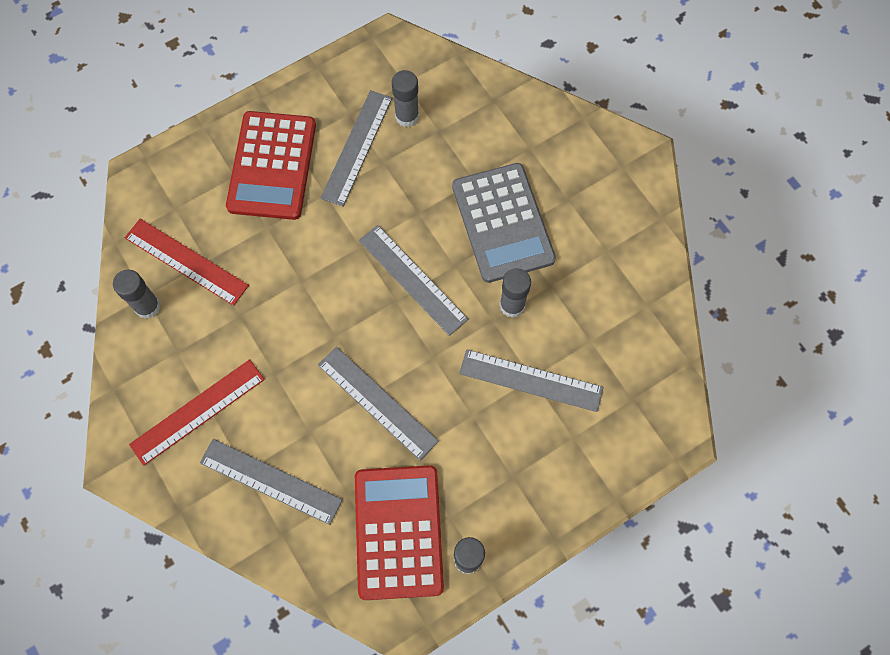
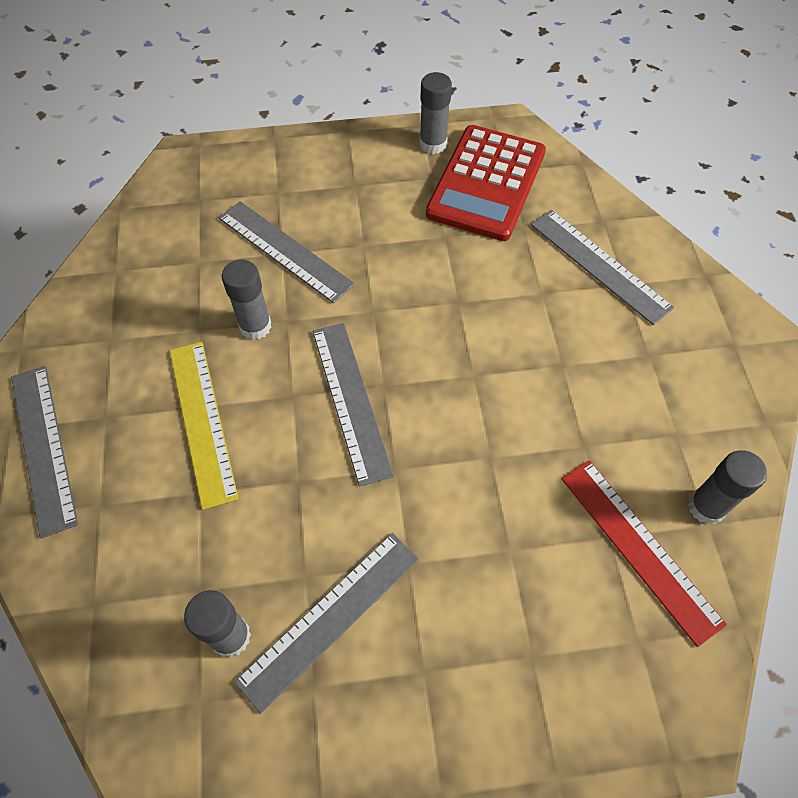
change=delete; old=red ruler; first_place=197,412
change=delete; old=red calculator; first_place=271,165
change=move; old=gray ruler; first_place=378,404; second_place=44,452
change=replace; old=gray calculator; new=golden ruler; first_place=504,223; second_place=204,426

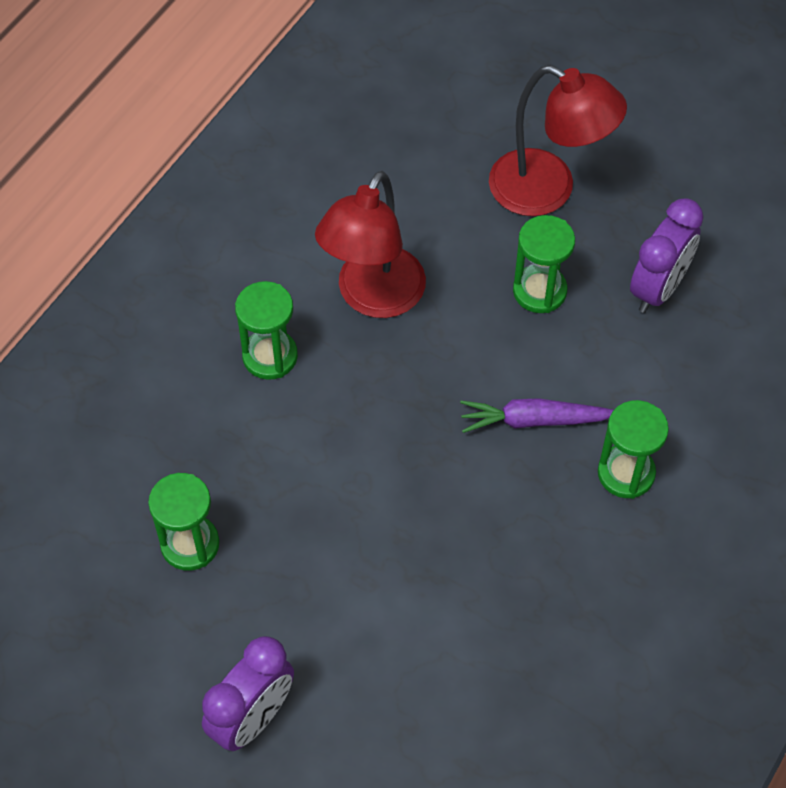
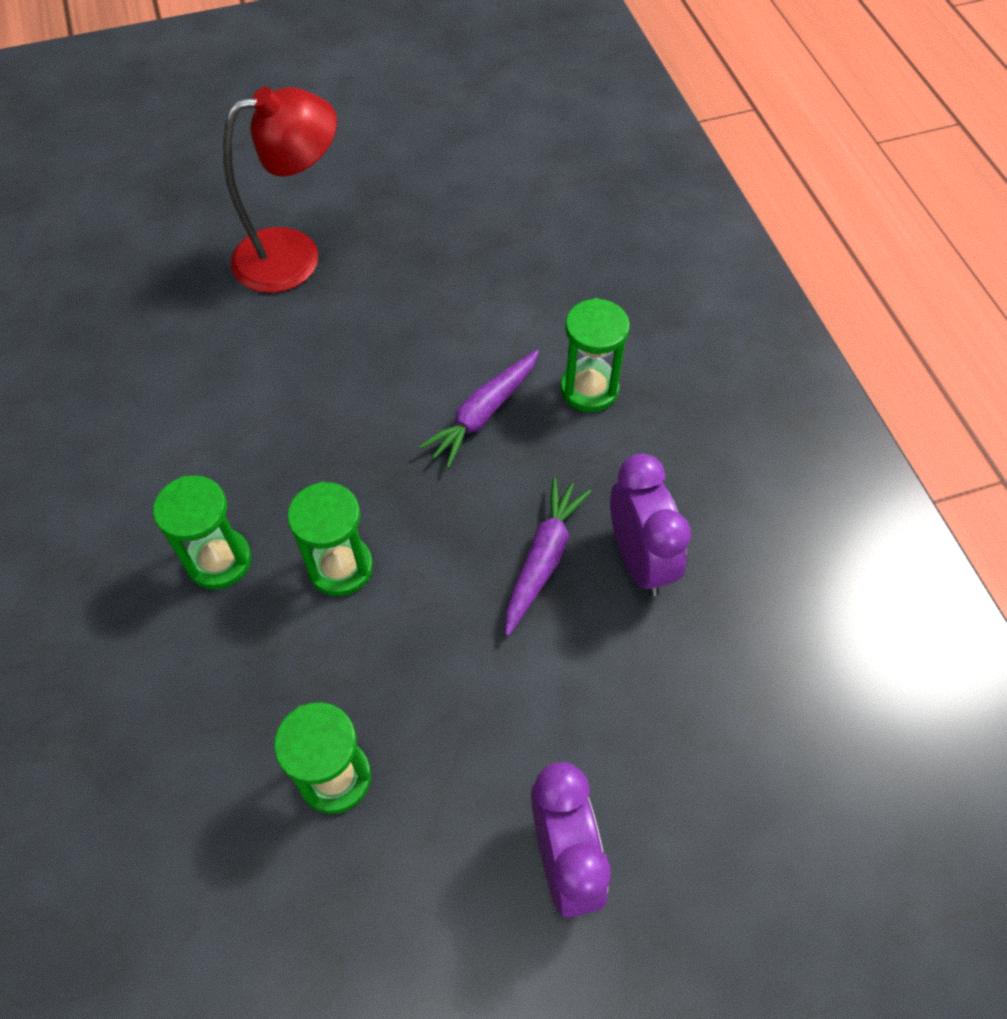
change=delete; old=red lamp; first_place=370,244
change=insert; new=royal purple carrot; second_place=548,556
change=move; old=green sand timer; first_place=544,264; second_place=330,539
change=move; old=royal purple clock; first_place=666,255; second_place=650,525

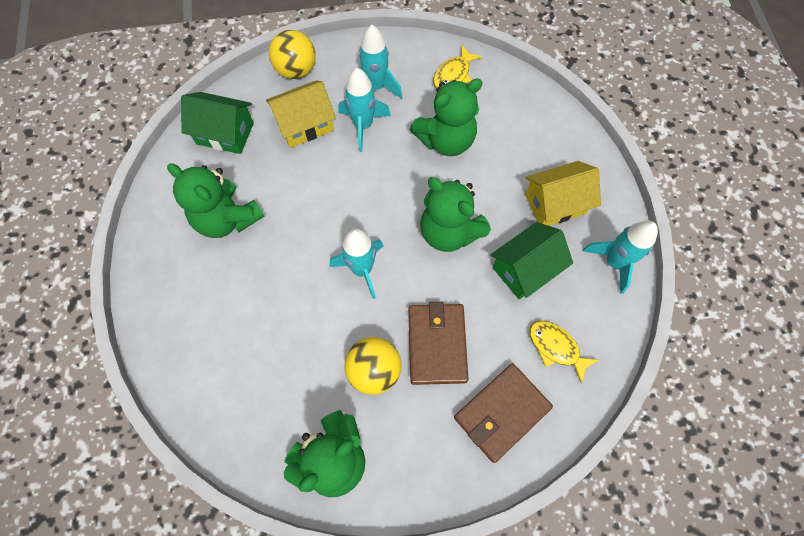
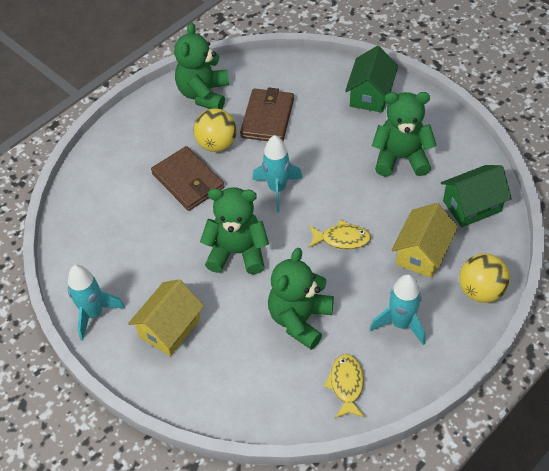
change=delete; old=aqua spaceship; first_place=365,110
change=move; old=dark brown card wallet; first_place=503,413; second_place=267,114
change=move; old=green toy house; first_place=531,260; second_place=371,79
change=move; old=golden fish figure; first_place=564,352; second_place=340,234

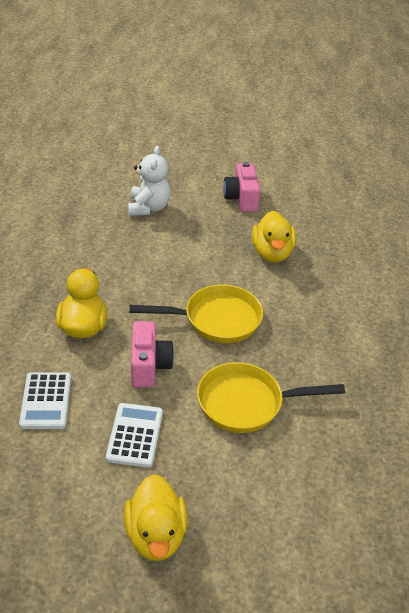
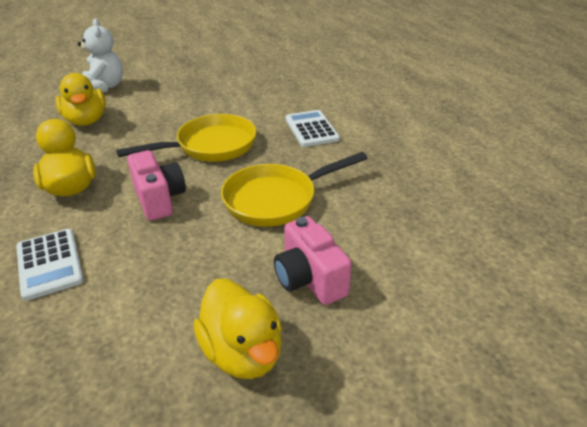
change=move; old=snow-white calculator; first_place=134,435; second_place=312,128
change=move; old=pink compact camera; first_place=241,187; second_place=313,260
change=move; old=golden toy duck; first_place=274,236; second_place=81,99

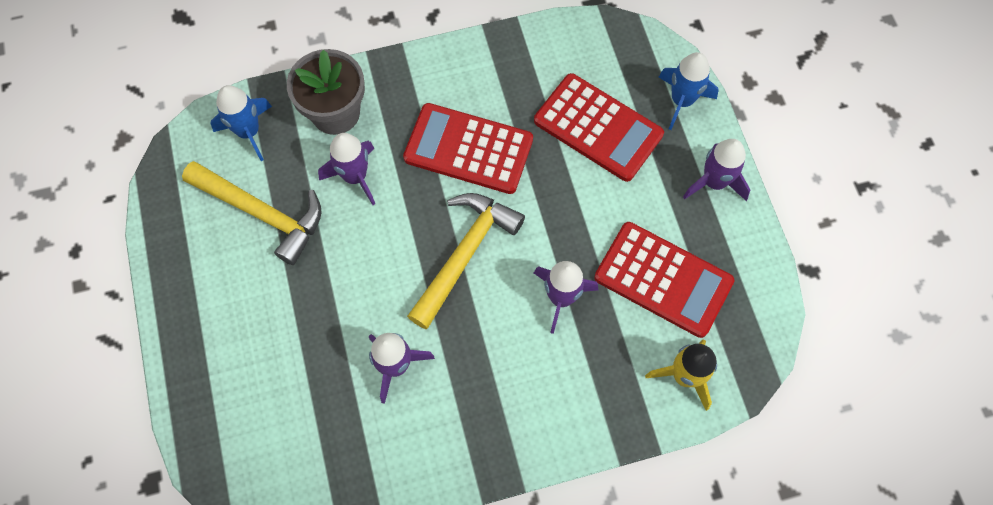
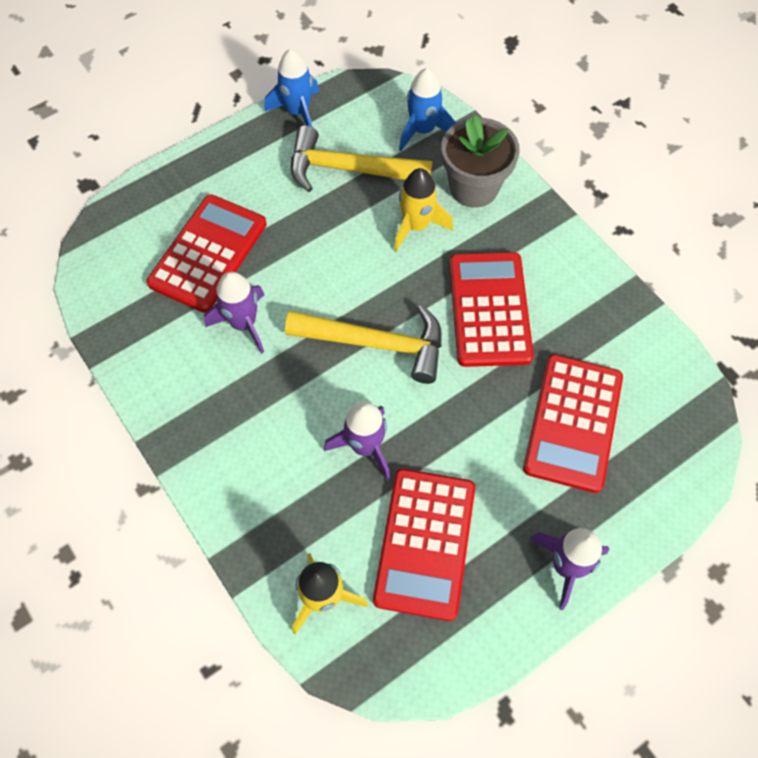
change=insert; new=red calculator; second_place=206,253
change=move; old=royal blue spaceship; first_place=689,91; second_place=291,88
change=recolor; old=royal purple spaceship; new=golden spaceship; first_place=346,169; second_place=423,210
change=rotate; old=golden carpenter's hammer; first_place=252,213; second_place=361,158; degrees=90

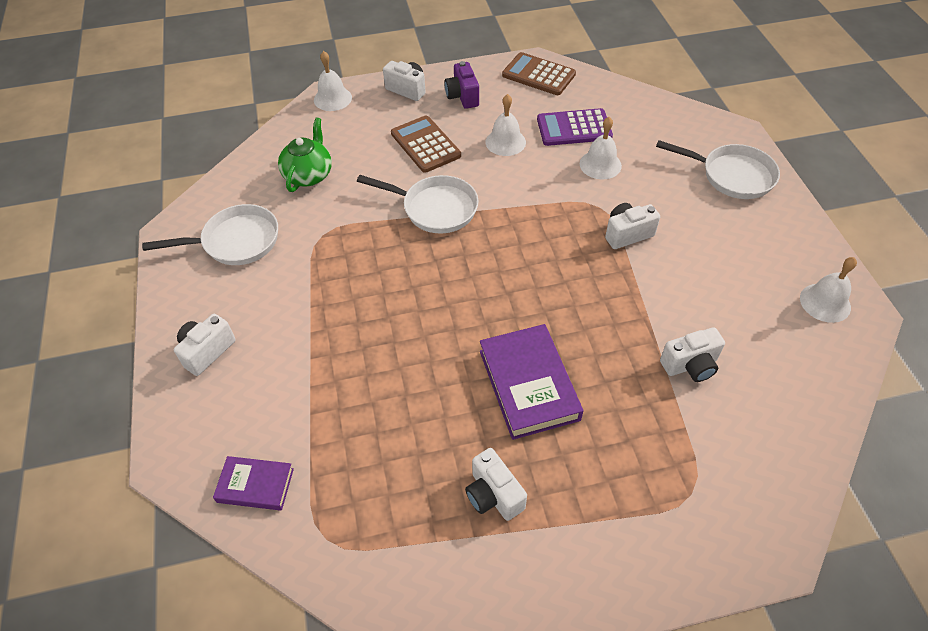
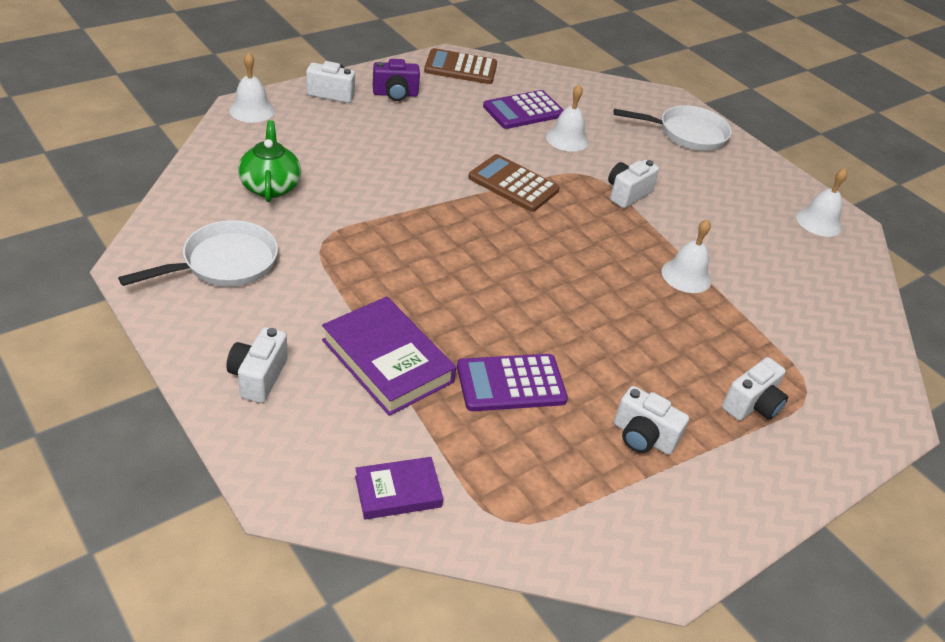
change=delete; old=snow-white frying pan; first_place=417,204
change=insert; new=royal purple calculator; second_place=512,382
change=move; old=dark brown calculator; first_place=426,144; second_place=514,183
change=move; old=royal purple hardcover; first_place=531,382; second_place=389,356
change=move; old=snow-white school bell; first_place=506,125; second_place=686,256
change=move; old=snow-white compact camera; first_place=692,354; second_place=755,389
change=rotate; old=royal purple compact camera; first_place=461,85; second_place=396,80; degrees=-60

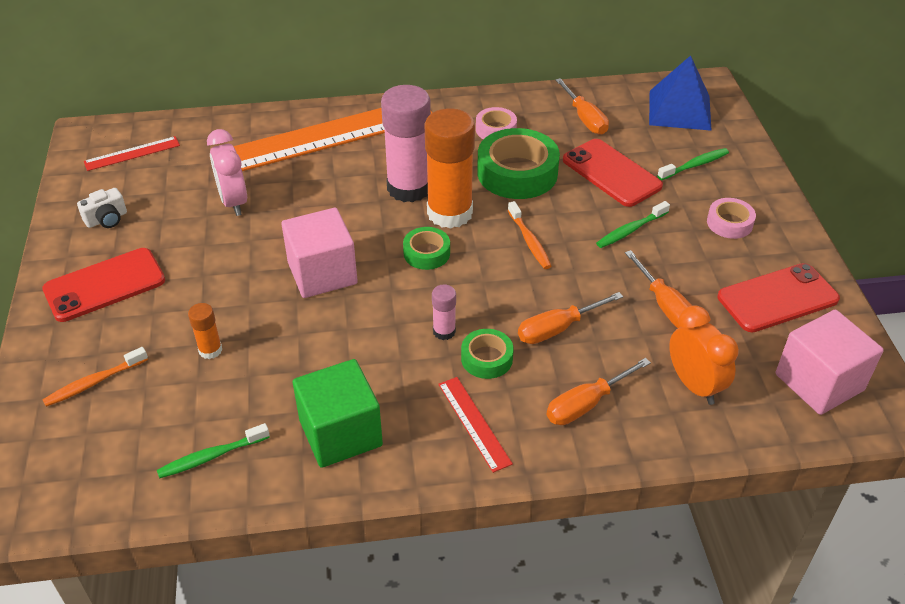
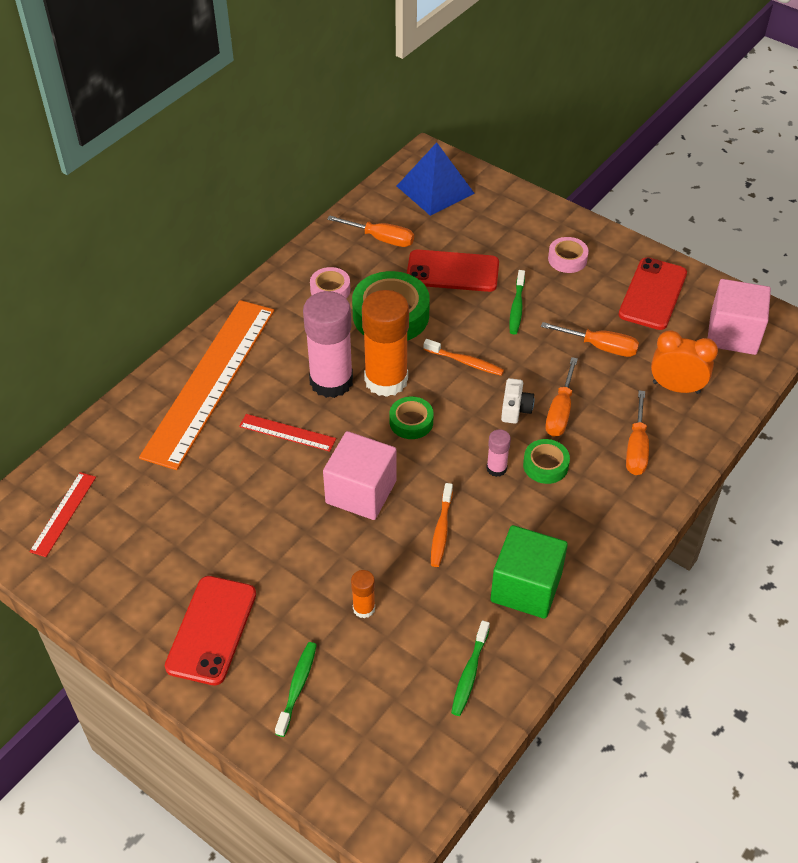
change=delete; old=pink clock; first_place=227,172
change=move; old=bright orange dental brush; first_place=95,377; second_place=442,525
change=move; old=snow-white compact camera; first_place=102,208; second_place=517,401
change=move; old=red ruler; first_place=475,425; second_place=287,433
change=move; old=green dental brush; first_place=693,164; second_place=296,689

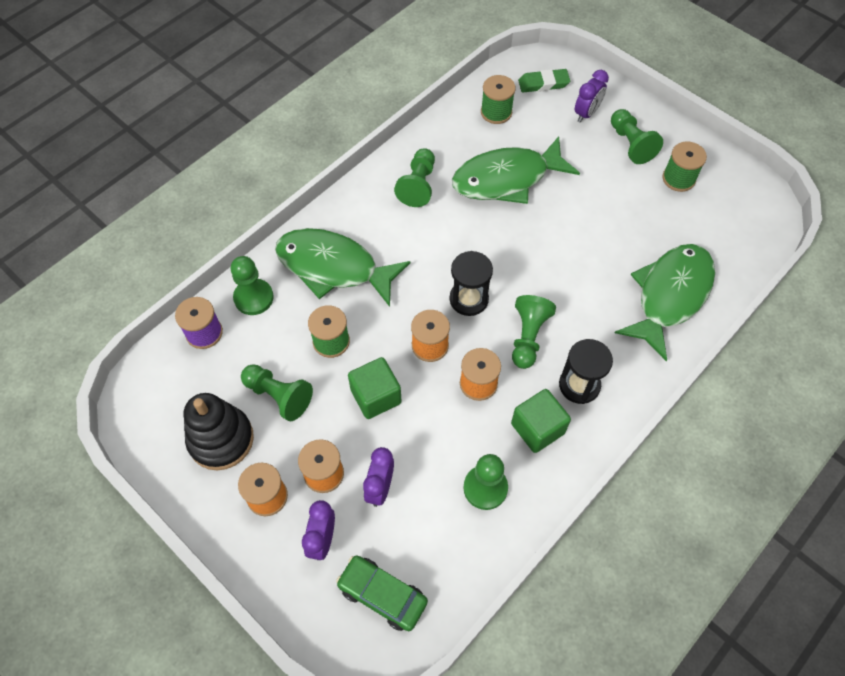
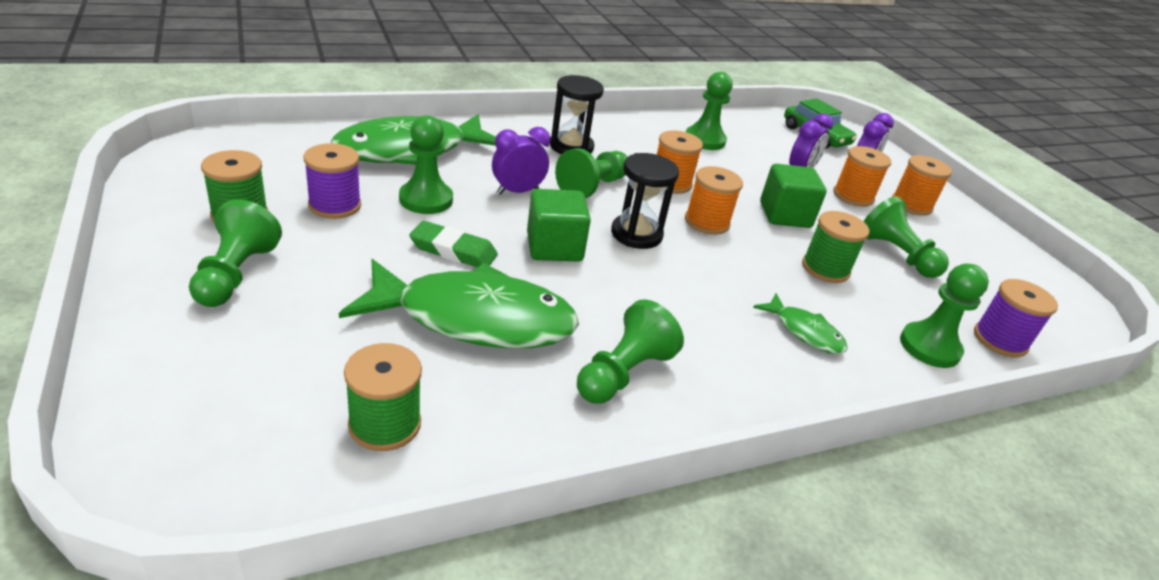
change=delete; old=ebony stacking rings; first_place=219,431
change=insert; new=royal purple bobbin; second_place=332,181
change=insert; new=green pawn; second_place=426,164
change=move; old=green solid cube; first_place=541,421; second_place=559,225
change=move; old=green pencil eraser; first_place=544,81; second_place=453,244
change=move; old=royal purple clock; first_place=592,96; second_place=521,161
change=resize; old=green fish figure; first_place=343,267; second_place=800,323; factor=0.47

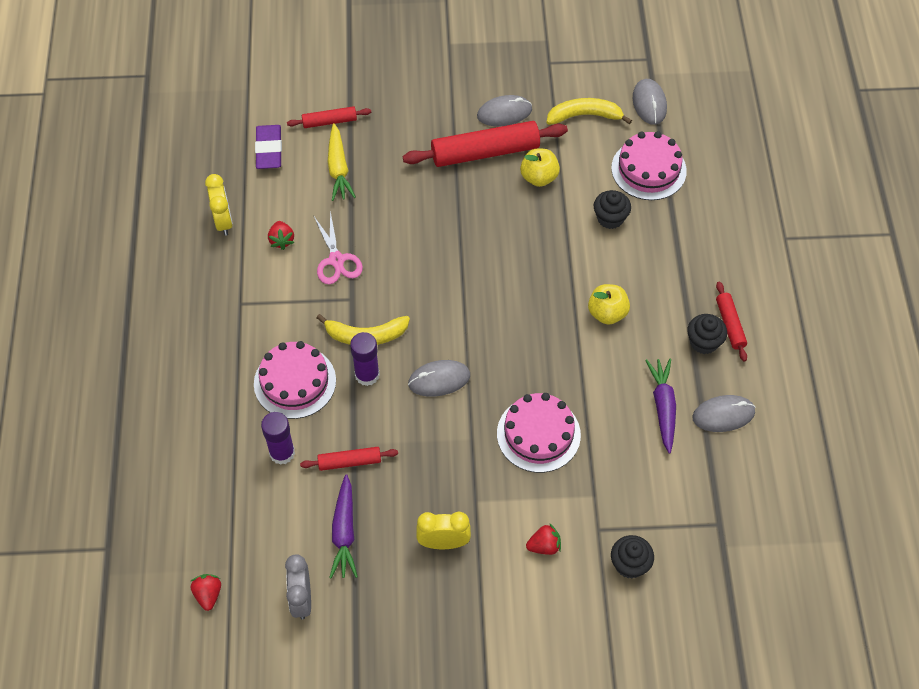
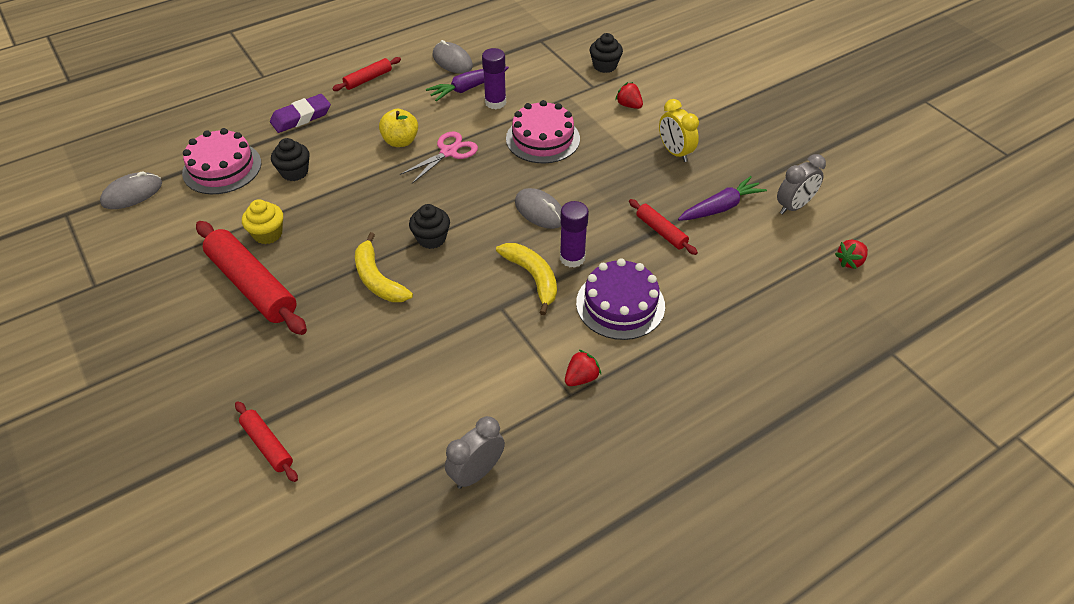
change=delete; old=golden carrot; first_place=342,162
change=delete; old=gray mouse; first_place=504,110
change=move; old=royal purple pencil eraser; first_place=268,147; second_place=300,113
change=move; old=royal purple stick of glue; first_place=278,438; second_place=494,78
change=move; old=red berry; first_place=281,235; second_place=583,367
change=move; old=pink pair of scissors; first_place=338,247; second_place=439,157
change=move; old=golden banana fruit; first_place=589,111; second_place=384,267
change=move; old=ebony cupcake; first_place=707,334; second_place=429,226
change=replace; old=golden toy apple; new=golden cupcake; first_place=540,168; second_place=262,221
change=recolor; old=golden clock; new=gray clock; first_place=219,205; second_place=475,452
change=recolor; old=pink layer cake; new=royal purple layer cake; first_place=295,380; second_place=620,299

